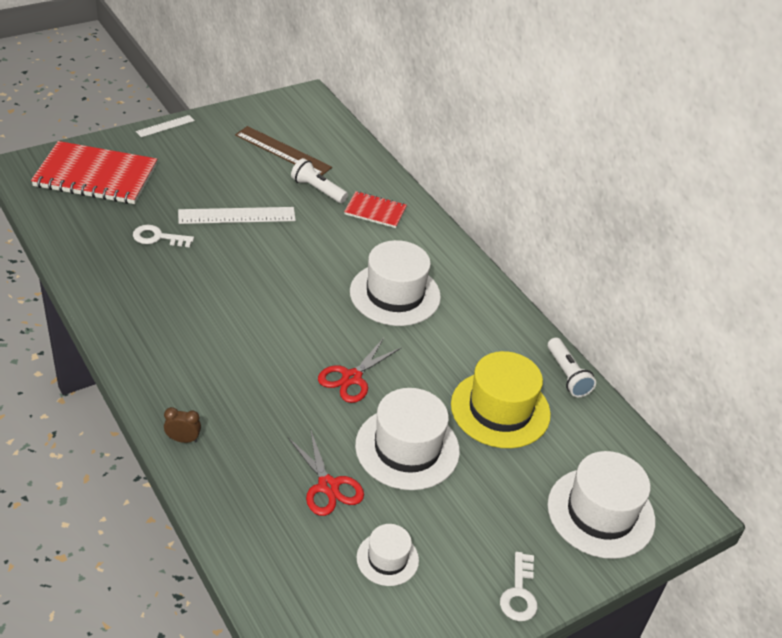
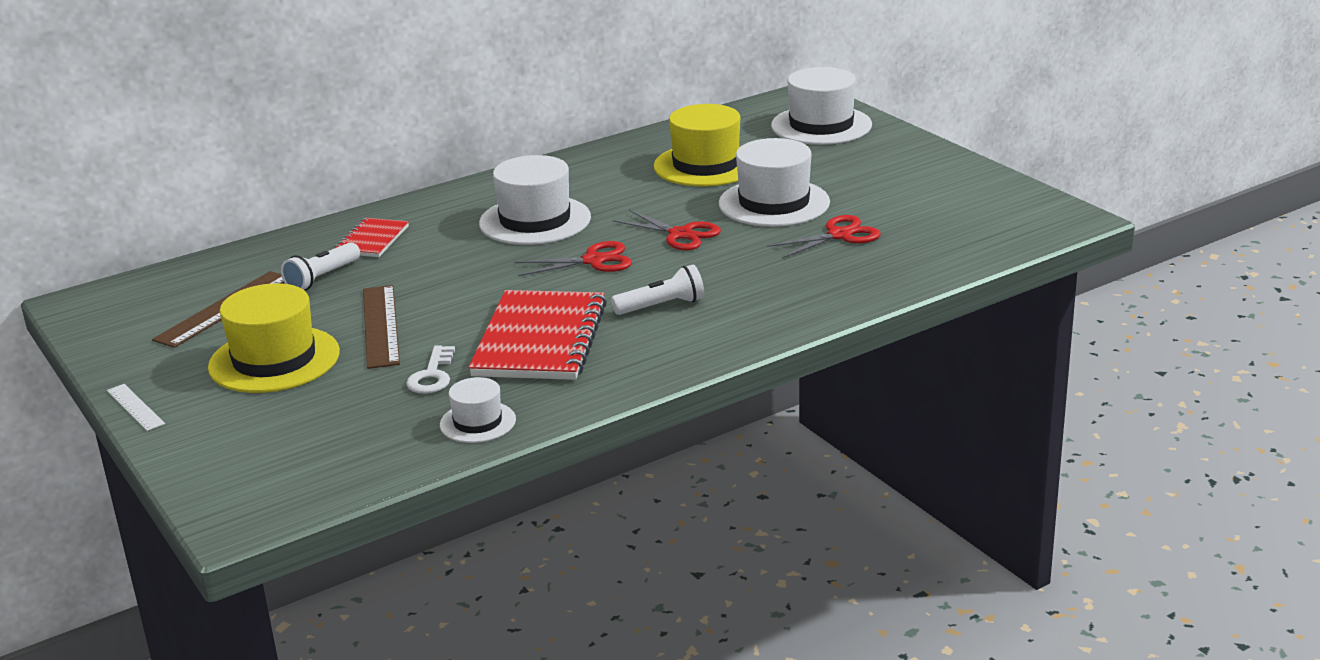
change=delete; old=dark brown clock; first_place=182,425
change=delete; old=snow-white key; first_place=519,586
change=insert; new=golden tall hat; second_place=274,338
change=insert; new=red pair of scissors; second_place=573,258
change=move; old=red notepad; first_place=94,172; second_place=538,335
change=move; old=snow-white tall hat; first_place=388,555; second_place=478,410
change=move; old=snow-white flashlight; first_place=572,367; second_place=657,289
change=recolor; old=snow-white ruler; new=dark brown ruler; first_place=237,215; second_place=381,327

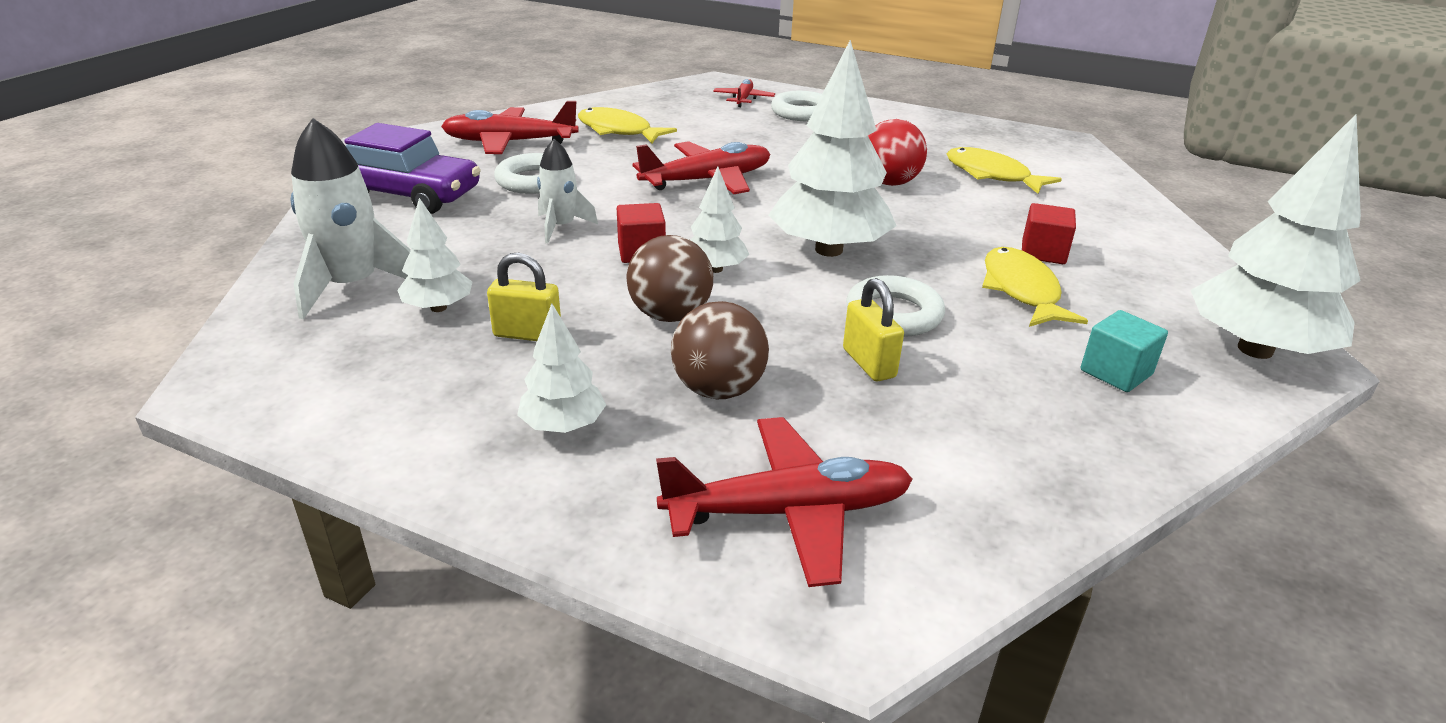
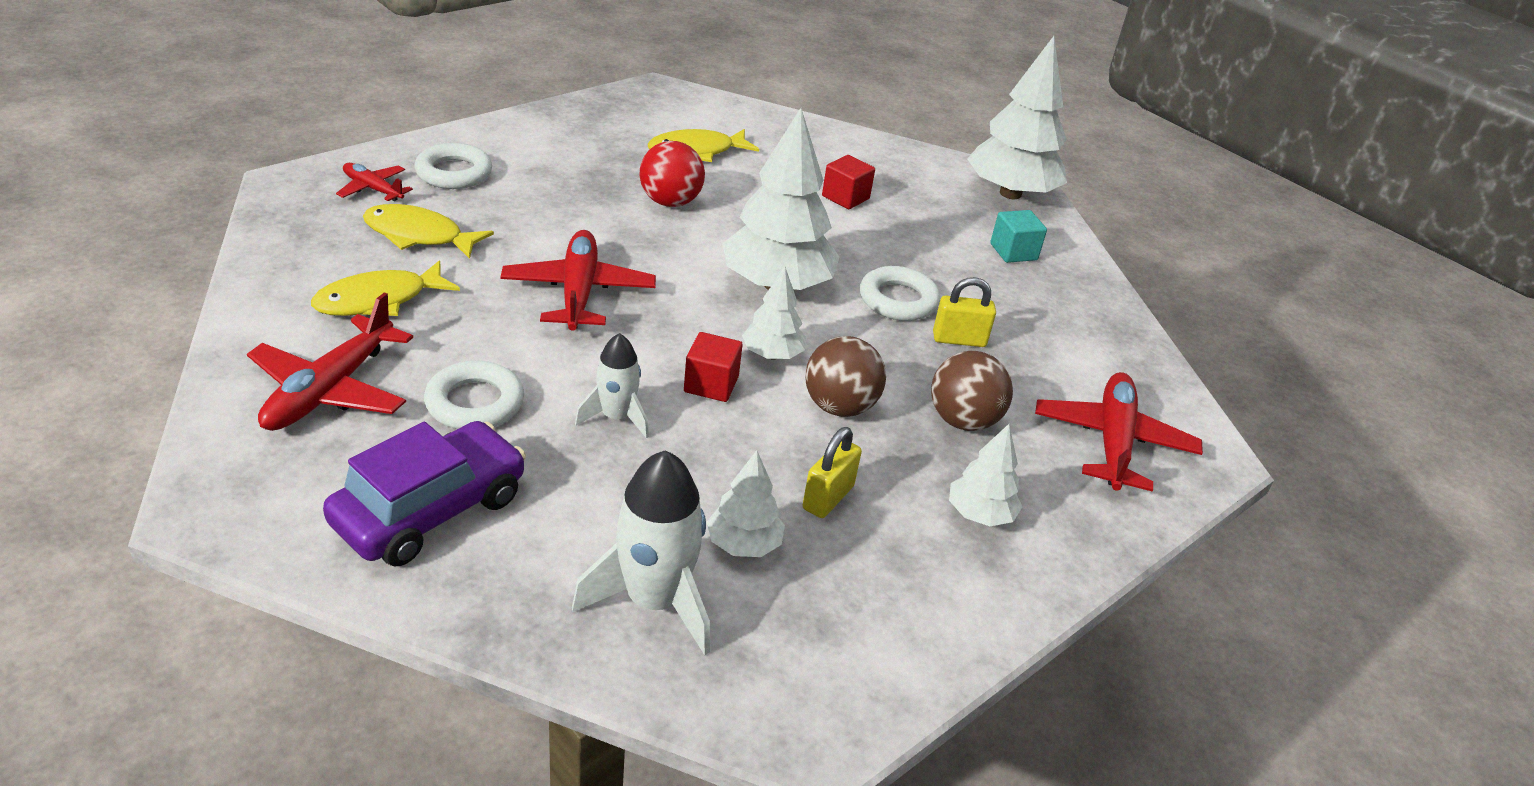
change=move; old=golden fish figure; first_place=1035,287; second_place=428,231

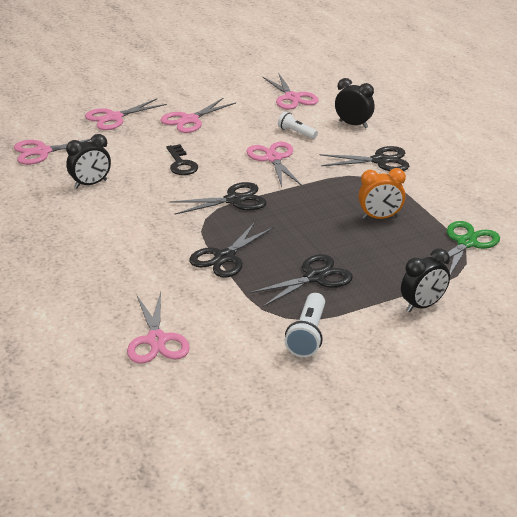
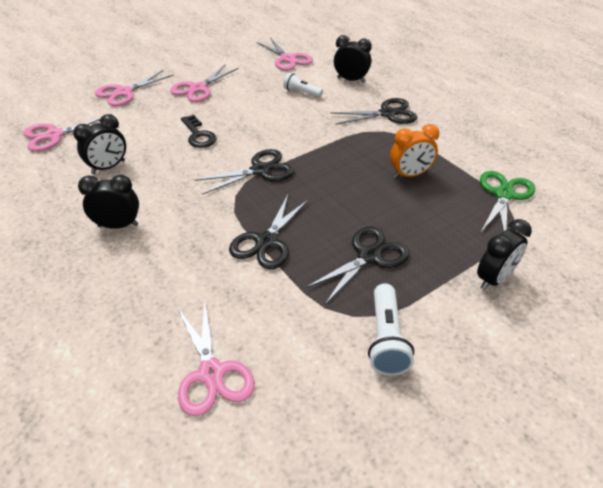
change=delete; old=pink pair of scissors; first_place=274,164
change=insert; new=ebony clock; second_place=108,202

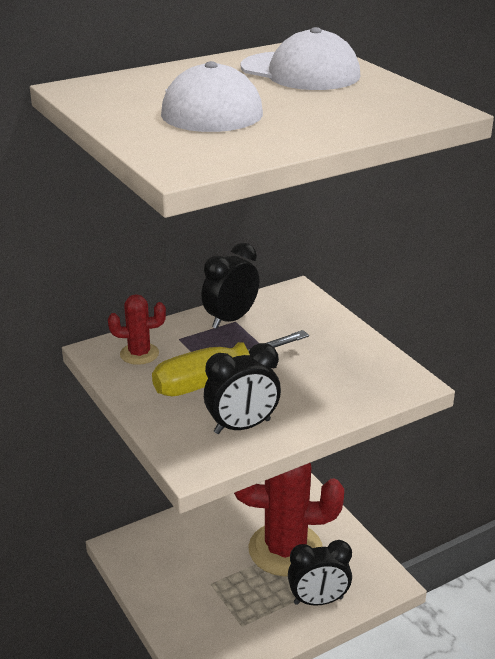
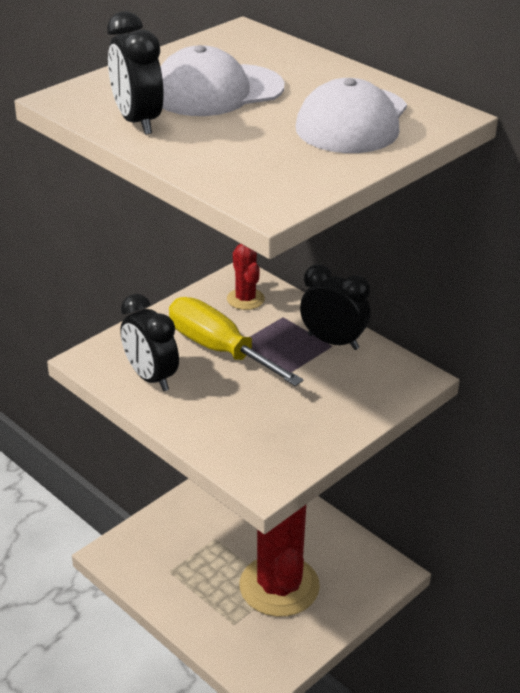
change=move; old=ebony clock; first_place=320,573; second_place=135,73

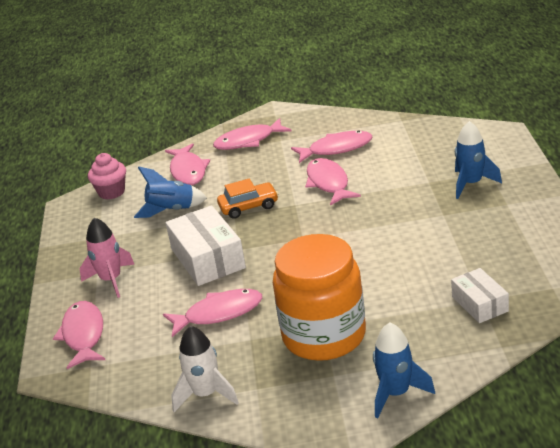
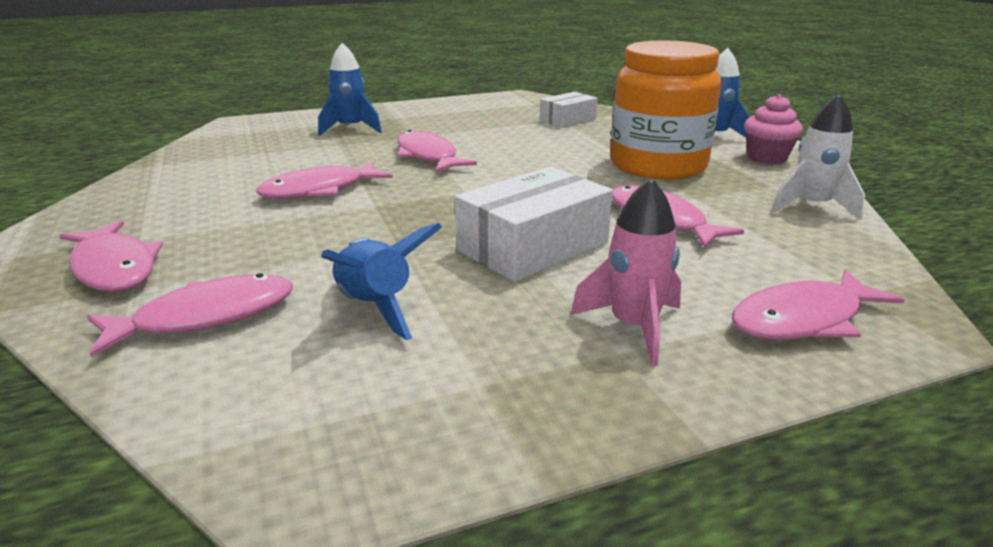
change=delete; old=bright orange toy car; first_place=247,199
change=move; old=pink cupcake; first_place=107,176; second_place=773,129
change=move; old=pink fish figure; first_place=331,146; second_place=437,151

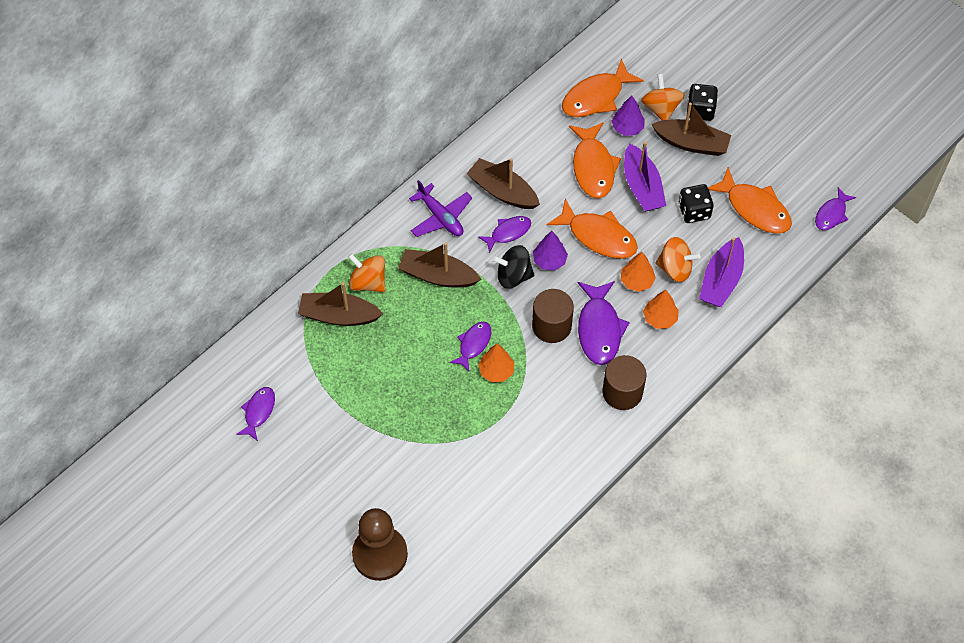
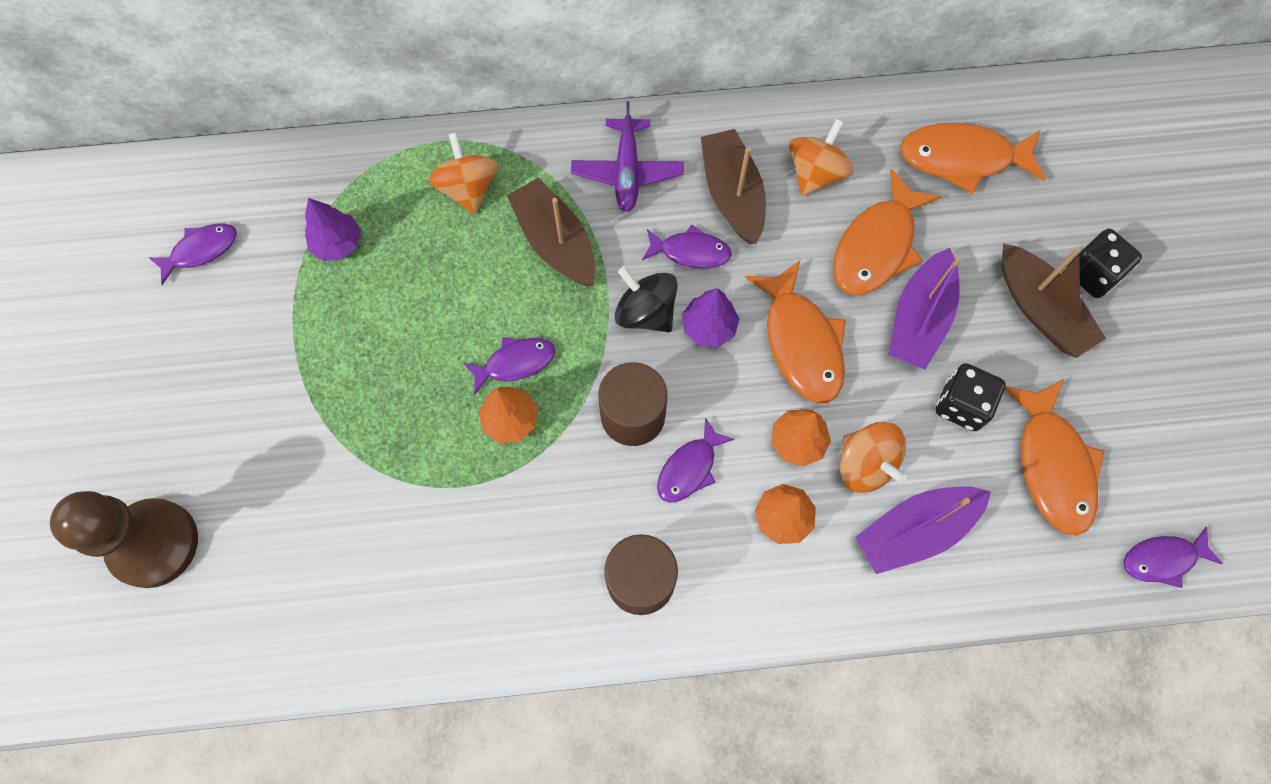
change=delete; old=dark brown boat; first_place=340,304
change=move; old=royal purple fir tree; first_place=628,116; second_place=333,229
change=move; old=bright orange toy top; first_place=662,97; second_place=821,157
change=resize; old=royal purple fish figure; first_place=604,323; second_place=696,460; factor=0.6

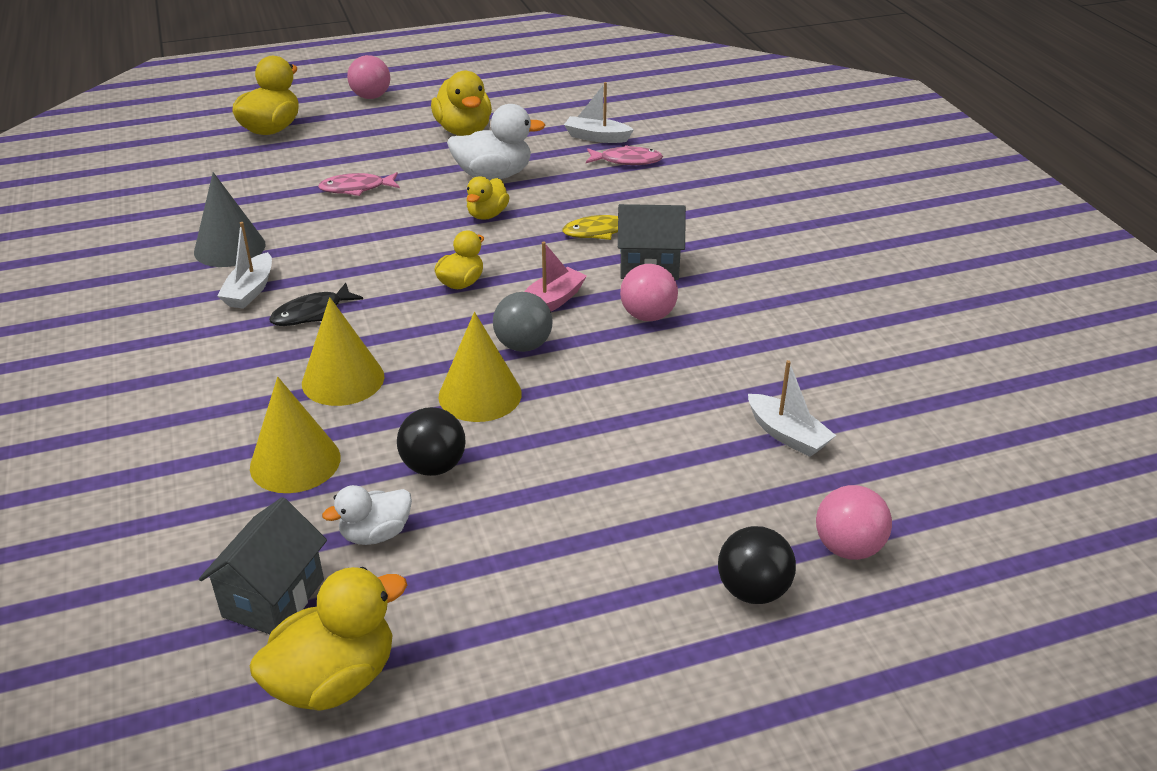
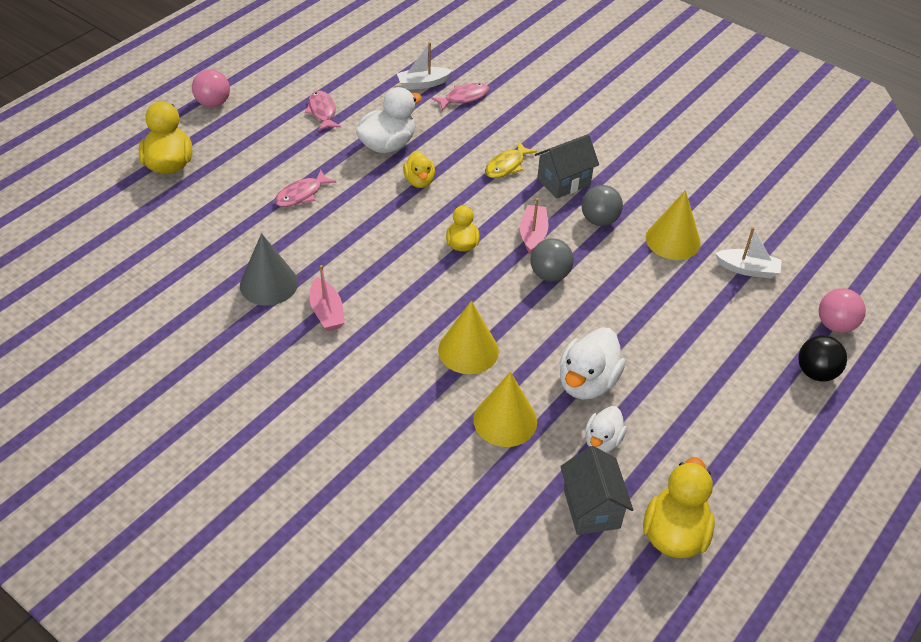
change=delete; old=ebony fish figure; first_place=316,304
change=move; old=golden cone; first_place=480,367; second_place=673,225
change=replace; old=ebony sphere; new=snow-white toy duck; first_place=431,441; second_place=592,363
change=replace; old=golden toy duck; new=pink fish figure; first_place=461,103; second_place=323,110
change=recolor; old=snow-white boat; new=pink boat; first_place=244,265; second_place=327,298
change=recolor; old=pink sphere; new=gray sphere; first_place=649,292; second_place=602,205

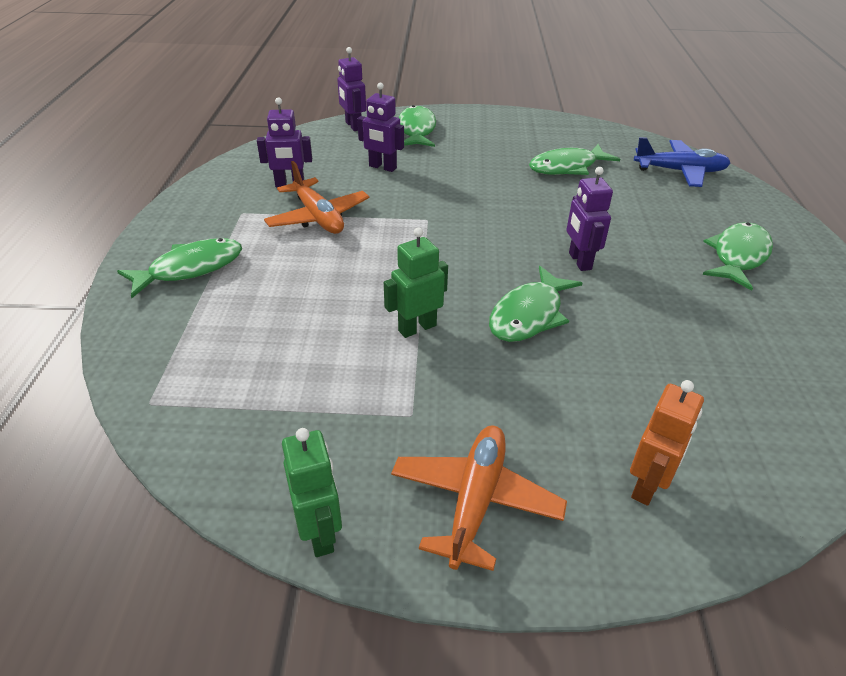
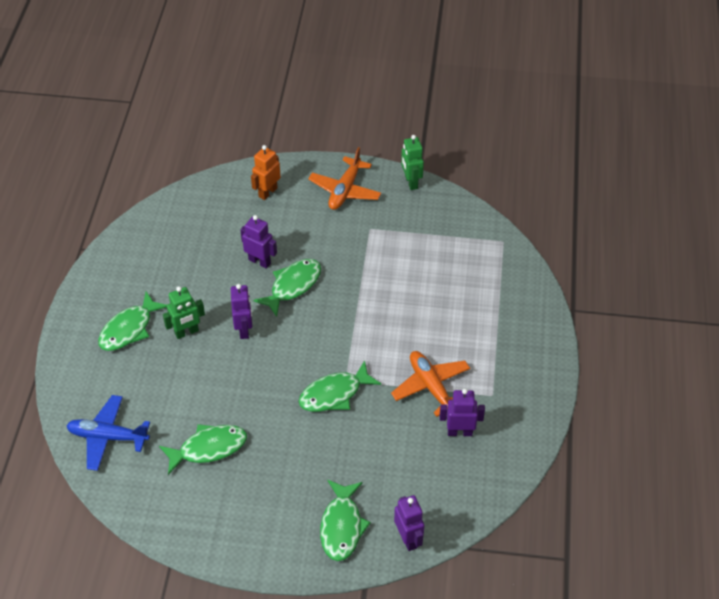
change=move; old=green fish figure; first_place=179,268; second_place=340,386
change=move; old=royal purple robot figure; first_place=380,127; second_place=258,242
change=move; old=green robot figure; first_place=416,283; second_place=184,312

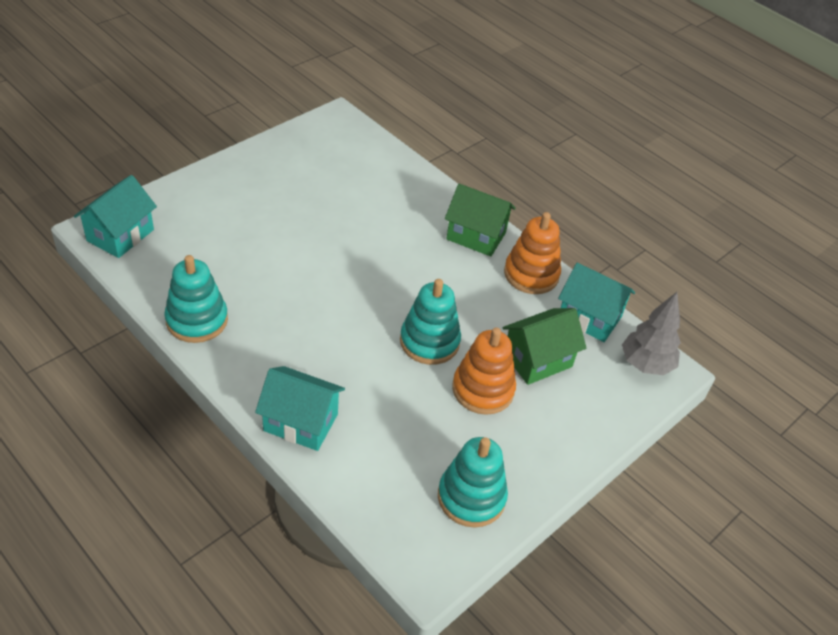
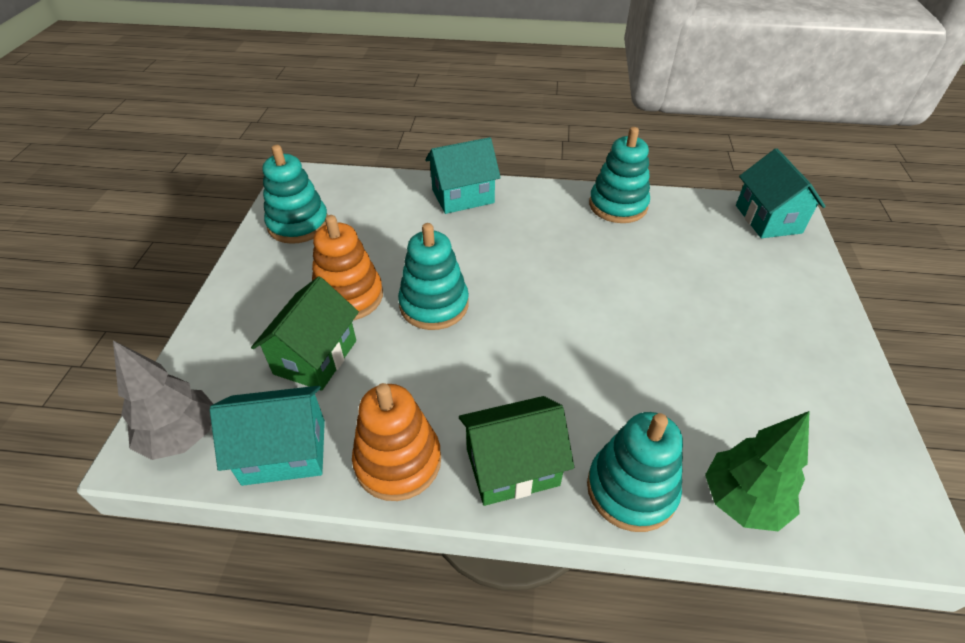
change=insert; new=aqua stacking rings; second_place=635,472
change=insert; new=green fir tree; second_place=757,471

